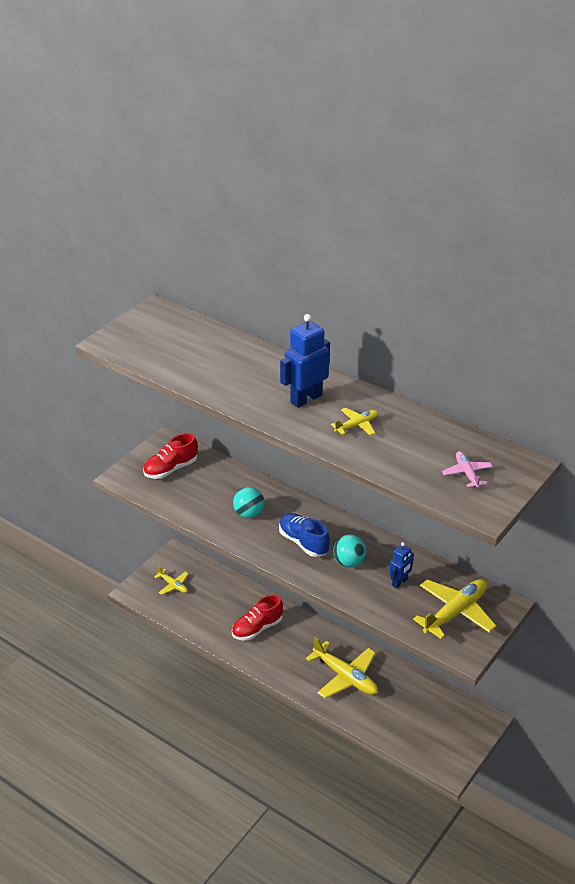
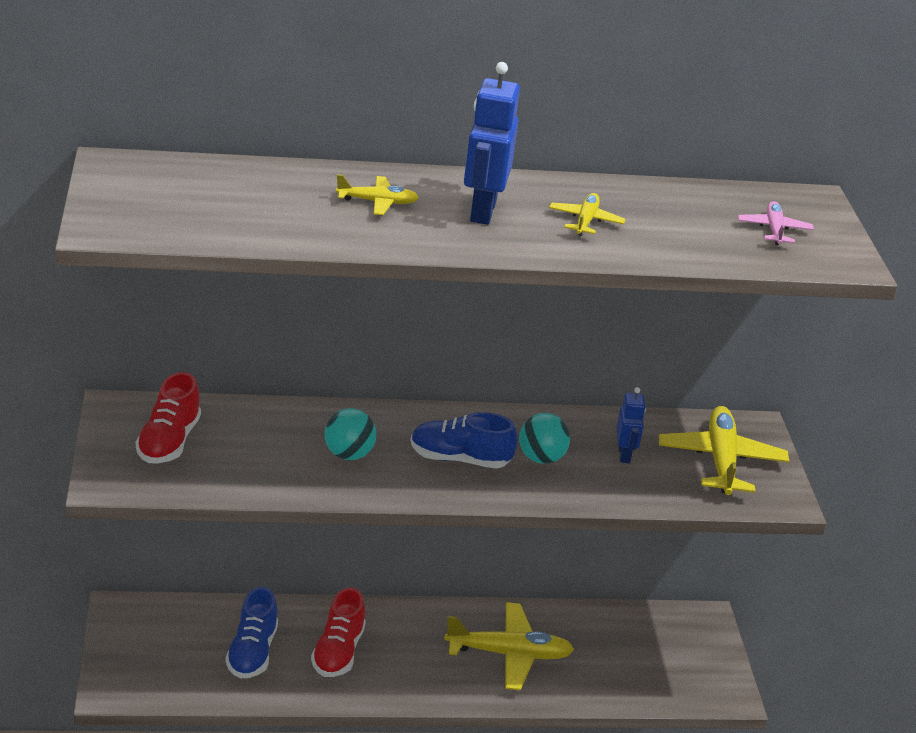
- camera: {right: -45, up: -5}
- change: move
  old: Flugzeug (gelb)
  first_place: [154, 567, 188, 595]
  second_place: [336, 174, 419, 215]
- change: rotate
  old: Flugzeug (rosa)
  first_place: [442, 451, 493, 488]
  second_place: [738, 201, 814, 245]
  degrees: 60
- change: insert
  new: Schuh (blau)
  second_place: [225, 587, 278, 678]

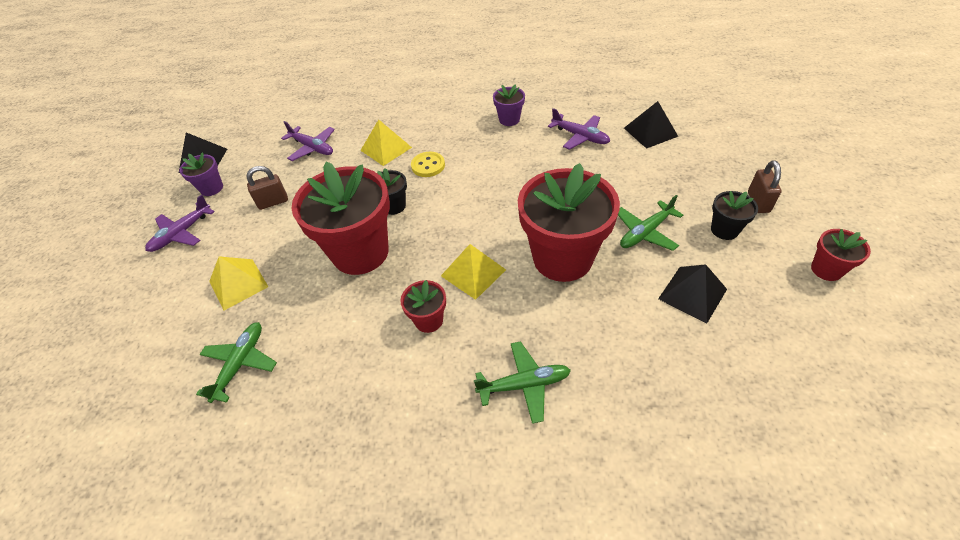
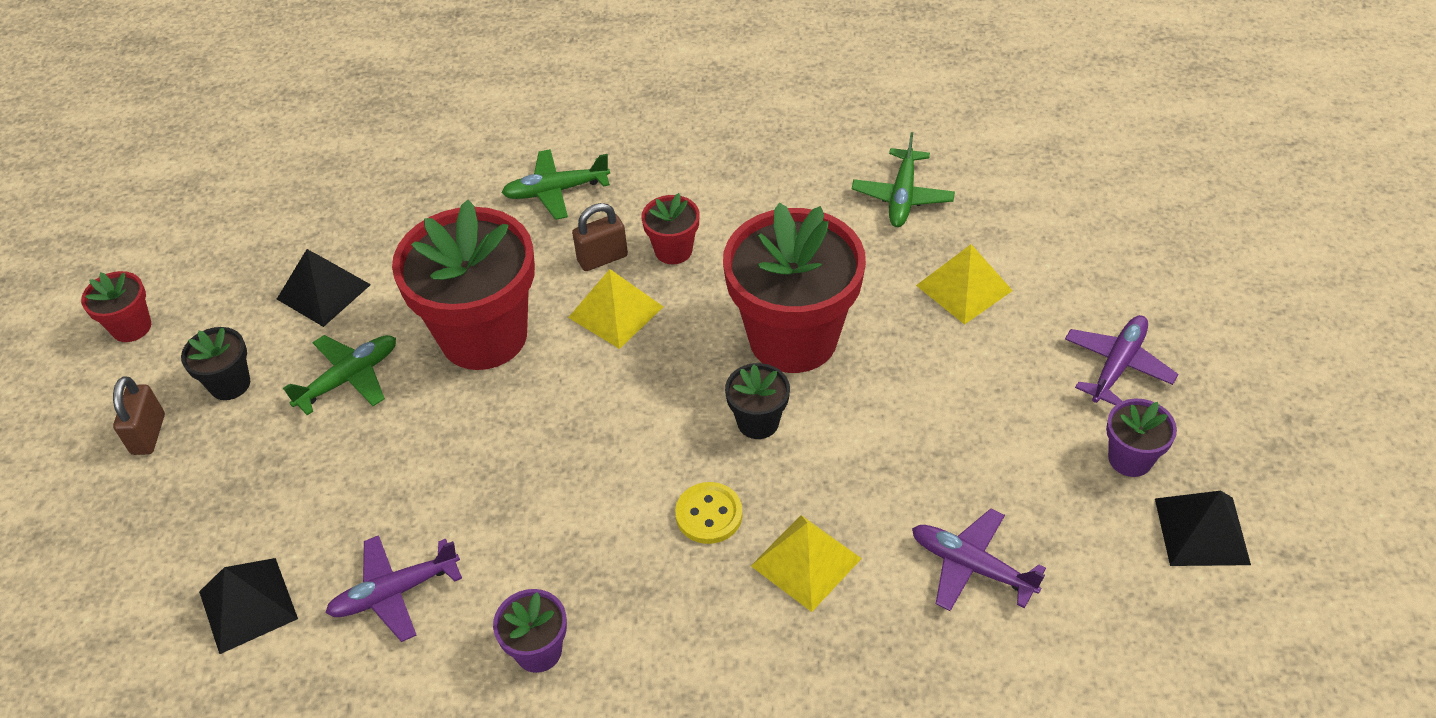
- camera: {right: 175, up: 0}
- change: move
  old: Vorhängeschloss (braun)
  first_place: [246, 166, 288, 210]
  second_place: [572, 203, 628, 271]
- change: rotate
  old: Flugzeug (lila)
  first_place: [548, 108, 610, 150]
  second_place: [325, 535, 462, 642]
  degrees: -60

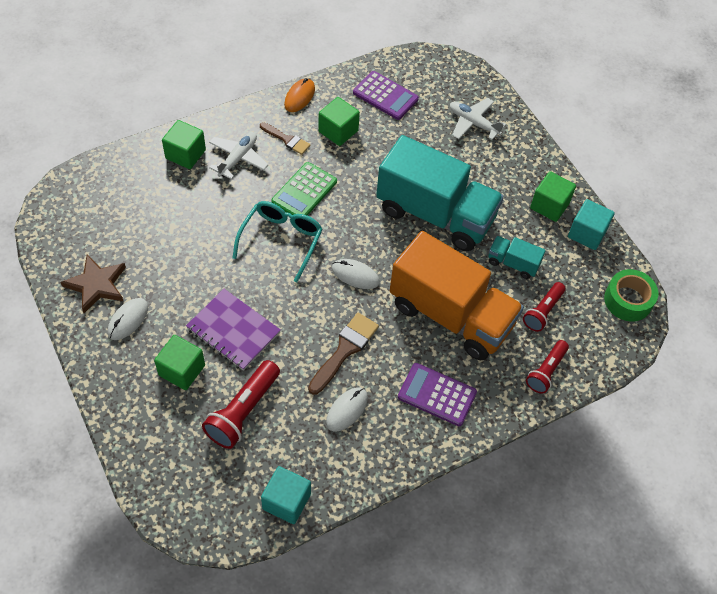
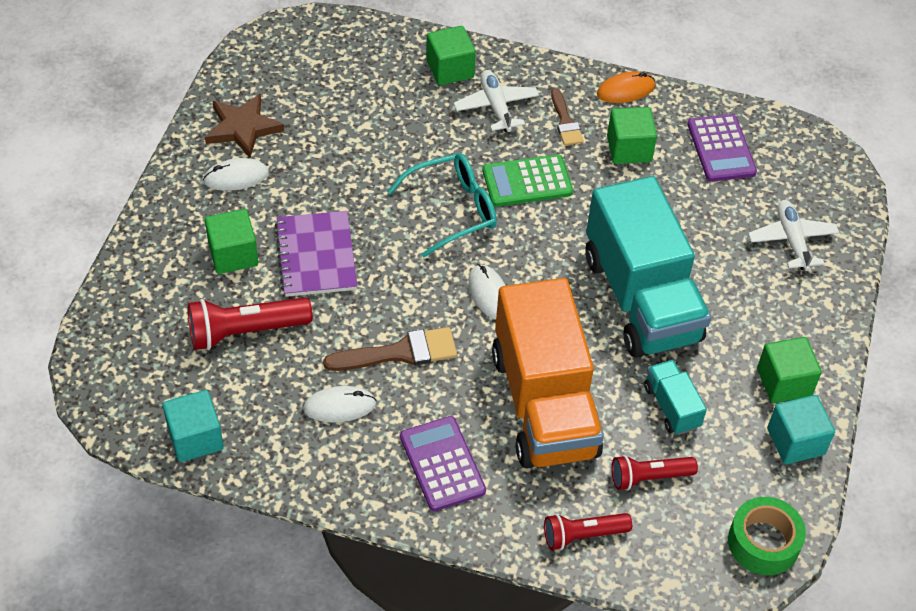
- camera: {right: 45, up: -5}
- change: rotate
  old: Flugzeug (weiß)
  first_place: [209, 132, 269, 180]
  second_place: [454, 70, 539, 132]
  degrees: -90

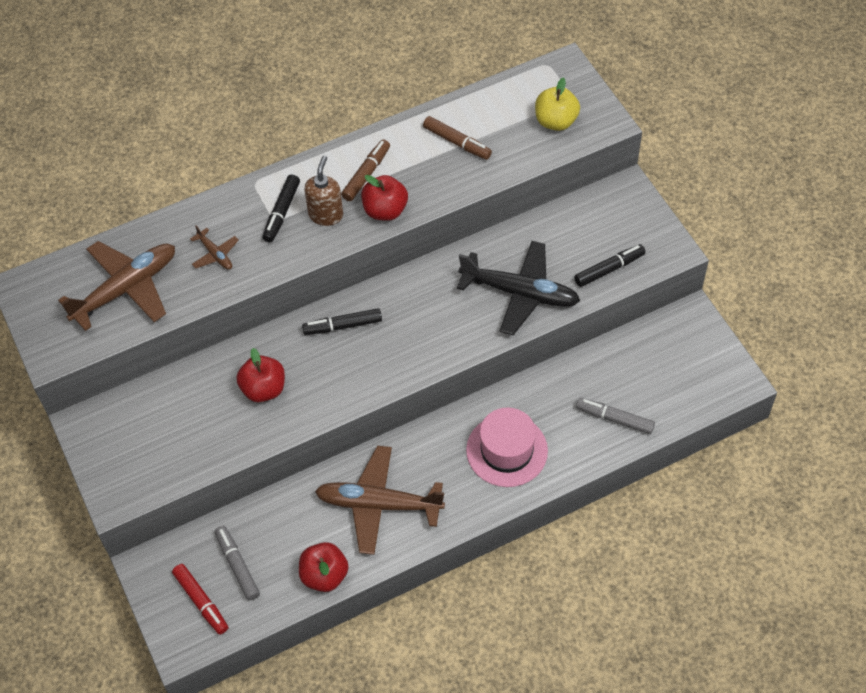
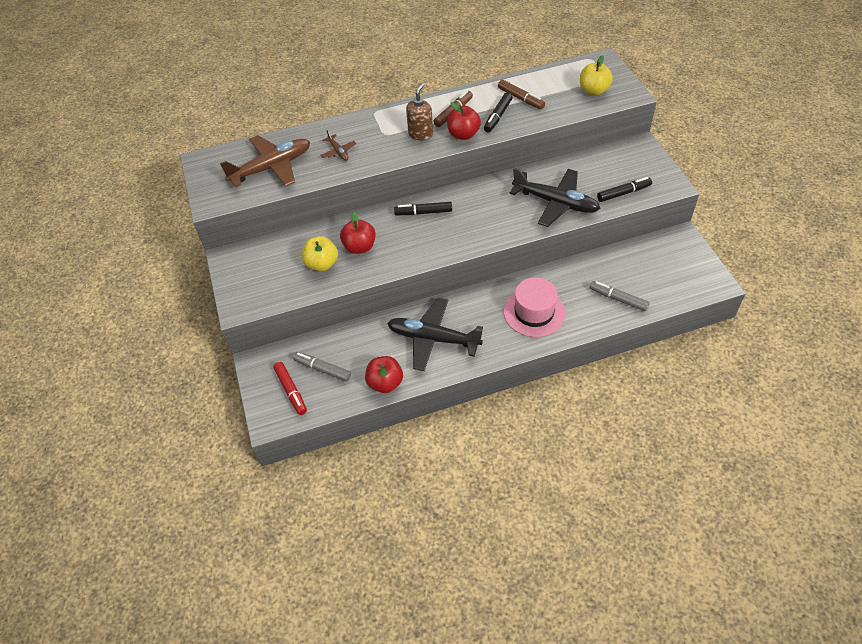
- camera: {right: 10, up: -5}
- change: rotate
  old: Filzstift (grau)
  first_place: [215, 526, 260, 601]
  second_place: [293, 352, 351, 381]
  degrees: -45
- change: move
  old: Filzstift (schwarz)
  first_place: [262, 175, 300, 242]
  second_place: [484, 93, 513, 133]
- change: recolor
  old: Flugzeug (braun)
  new: Flugzeug (schwarz)
  first_place: [315, 446, 445, 555]
  second_place: [387, 298, 483, 371]
- change: insert
  new: Apfel (gelb)
  second_place: [302, 236, 338, 271]

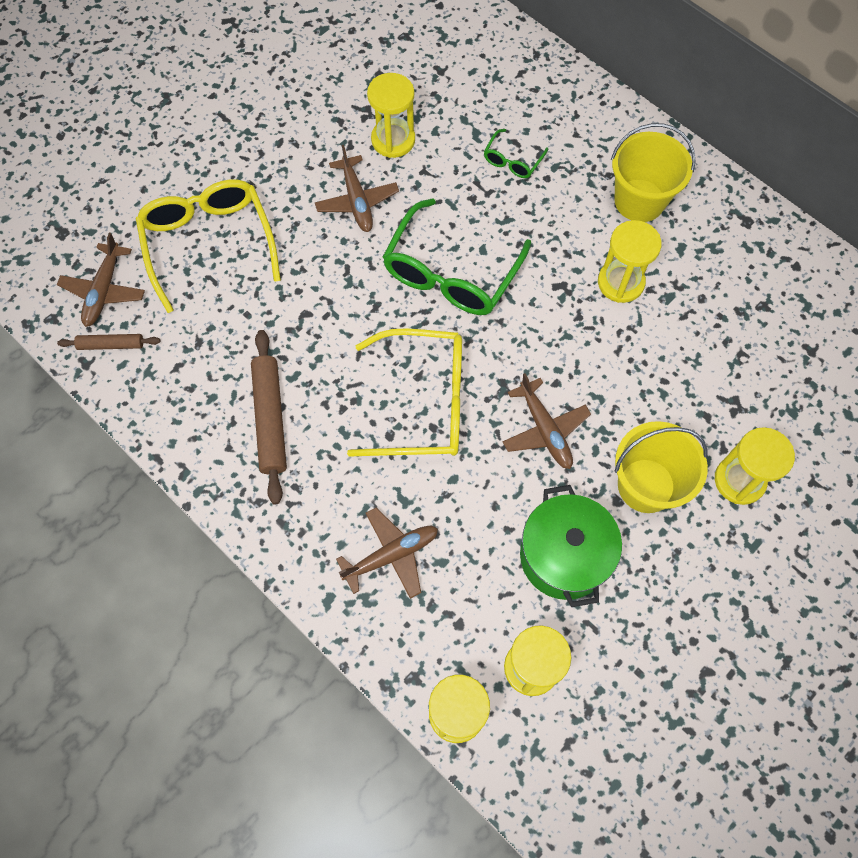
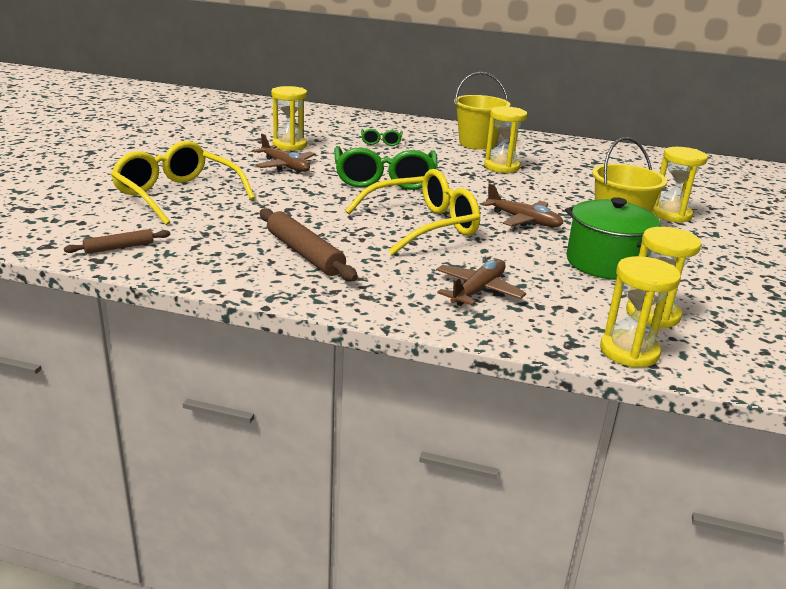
- camera: {right: -30, up: -40}
- change: delete
  old: Flugzeug (braun)
  first_place: [57, 233, 145, 327]

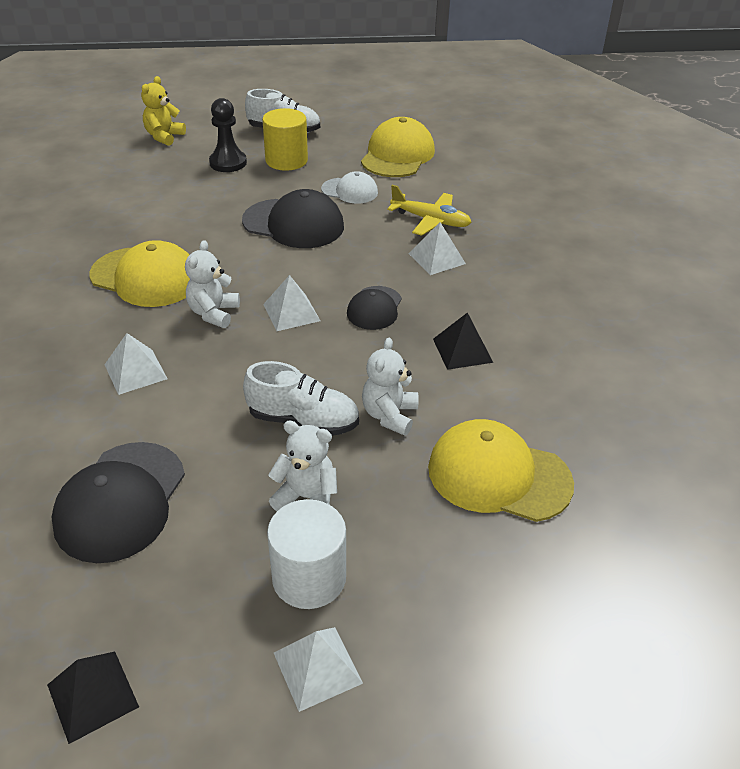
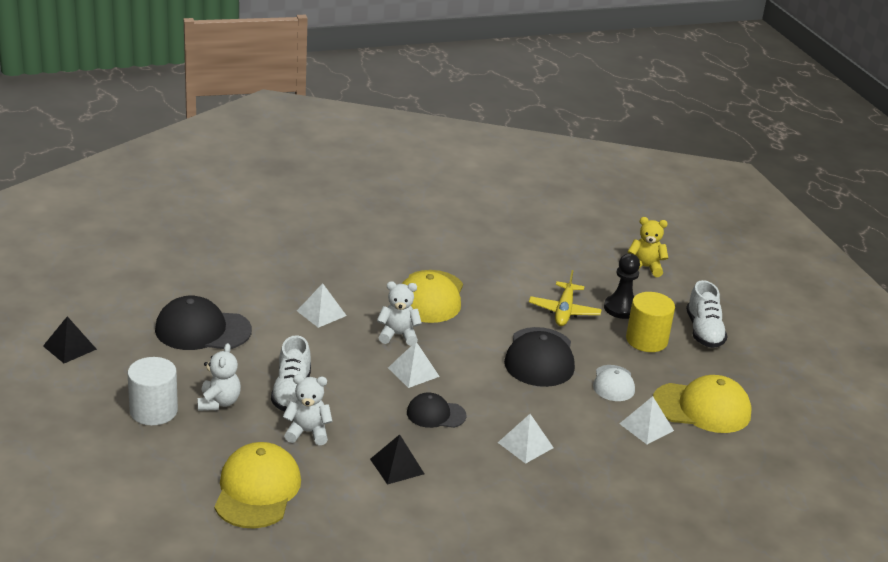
- camera: {right: 75, up: -10}
- change: move
  old: Pyramide (weiß)
  first_place: [274, 627, 363, 712]
  second_place: [619, 396, 674, 444]
- change: move
  old: Flugzeug (gelb)
  first_place: [387, 185, 472, 236]
  second_place: [529, 270, 602, 326]

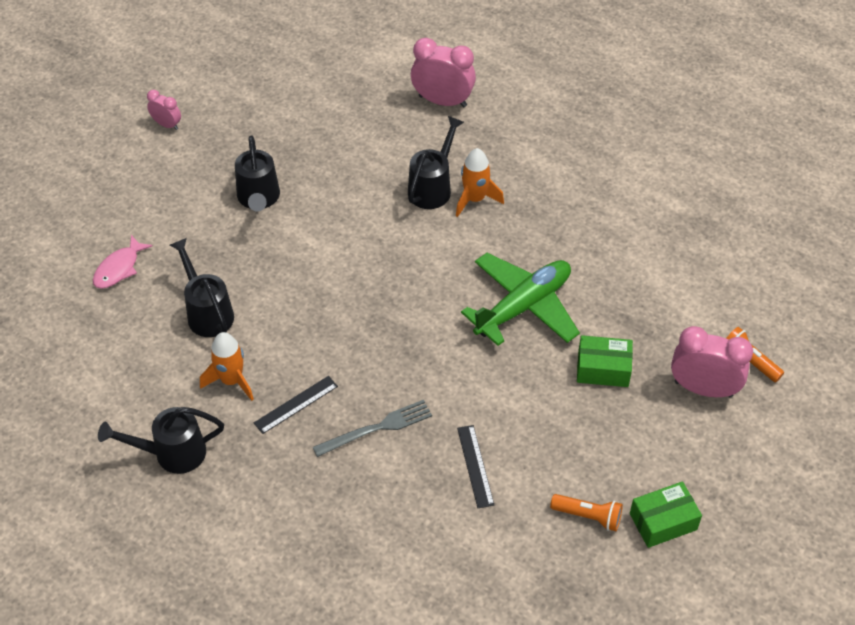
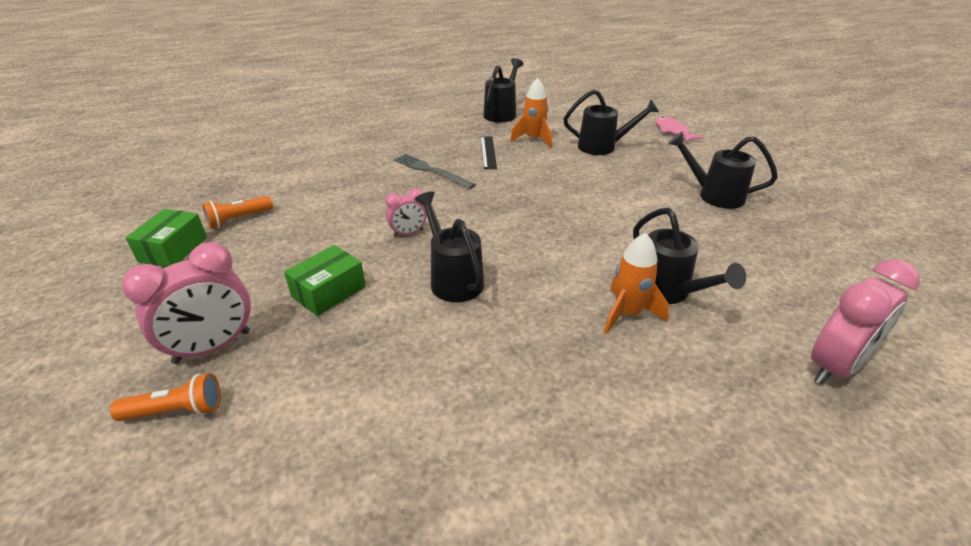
- camera: {right: 125, up: -15}
- change: move
  old: Wecker (rosa)
  first_place: [147, 90, 181, 130]
  second_place: [385, 189, 427, 237]
- change: rotate
  old: Gabel (grau)
  first_place: [313, 400, 432, 457]
  second_place: [394, 154, 476, 189]
  degrees: 120
- change: delete
  old: Lineal (schwarz)
  first_place: [457, 425, 494, 508]
- change: replace
  old: Flugzeug (grün)
  new: Gießkanne (schwarz)
  first_place: [461, 253, 580, 346]
  second_place: [414, 191, 484, 302]

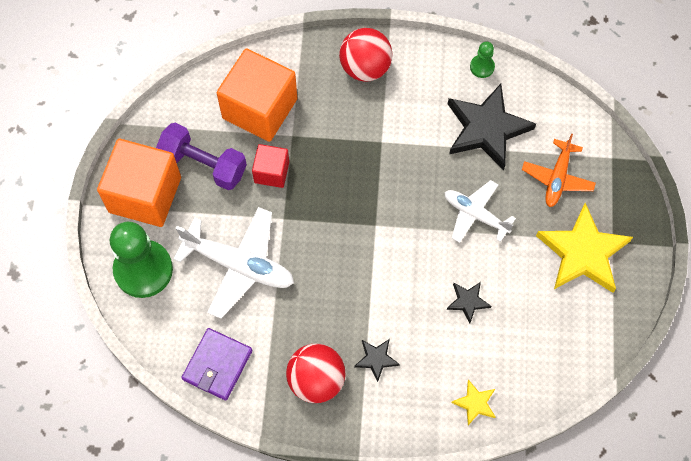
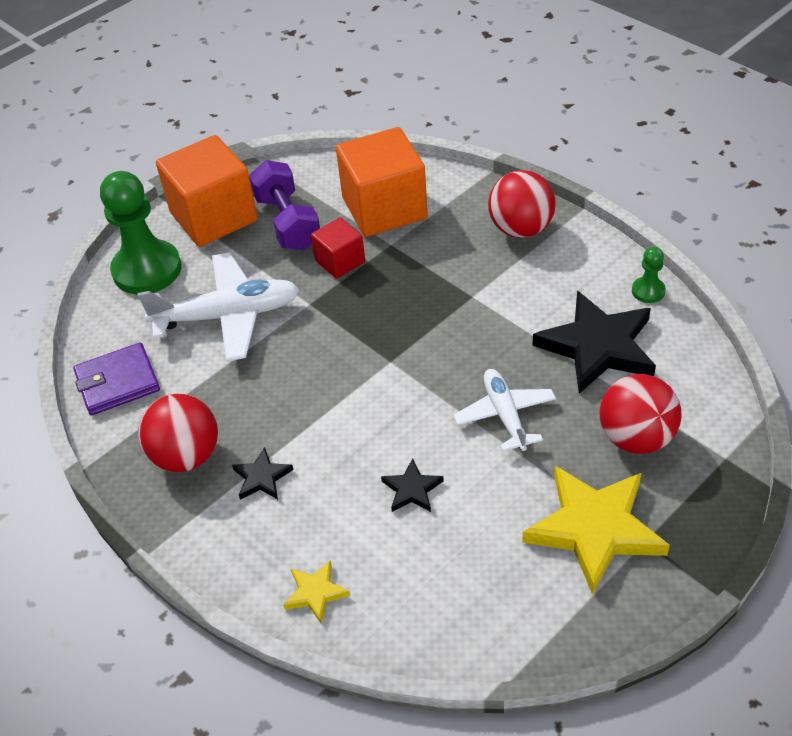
- camera: {right: 45, up: -20}
- change: rotate
  old: Flugzeug (weiß)
  first_place: [174, 207, 294, 319]
  second_place: [138, 252, 300, 362]
  degrees: -75
- change: replace
  old: Flugzeug (orange)
  new: Ball (rot)
  first_place: [522, 133, 596, 207]
  second_place: [600, 374, 681, 454]

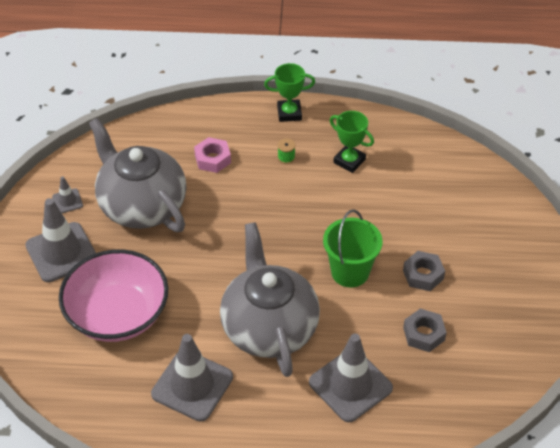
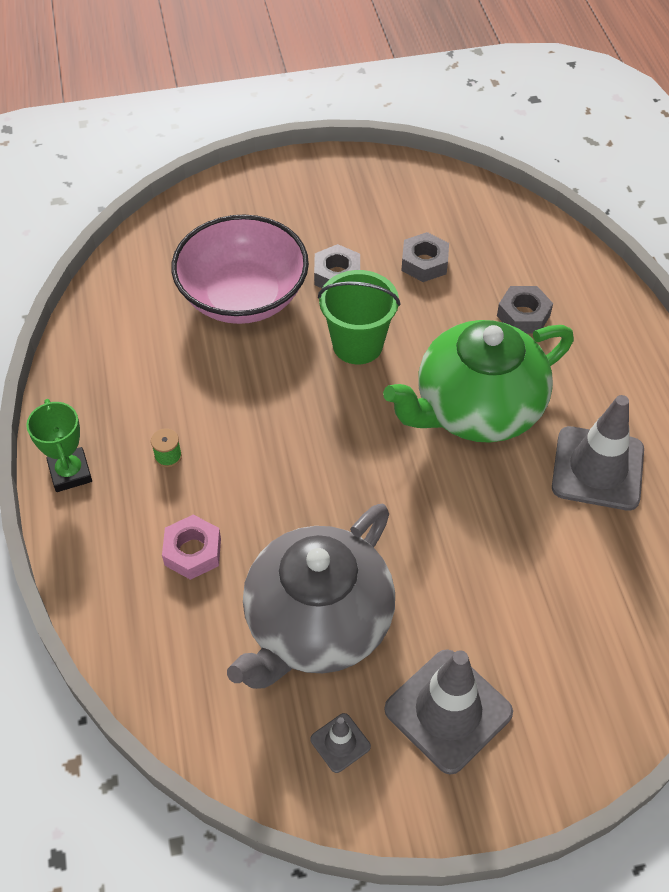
- camera: {right: -105, up: 5}
- change: move
  old: Schüssel (rosa)
  first_place: [59, 249, 168, 342]
  second_place: [171, 215, 309, 324]
- change: recolor
  old: Teekanne (grau)
  new: Teekanne (grün)
  first_place: [220, 222, 320, 377]
  second_place: [383, 320, 574, 443]
- change: replace
  old: Leitkegel (grau)
  new: Sechskantmutter (grau)
  first_place: [309, 334, 393, 422]
  second_place: [497, 286, 553, 334]
- change: delete
  old: Pokal (grün)
  first_place: [330, 111, 374, 173]

